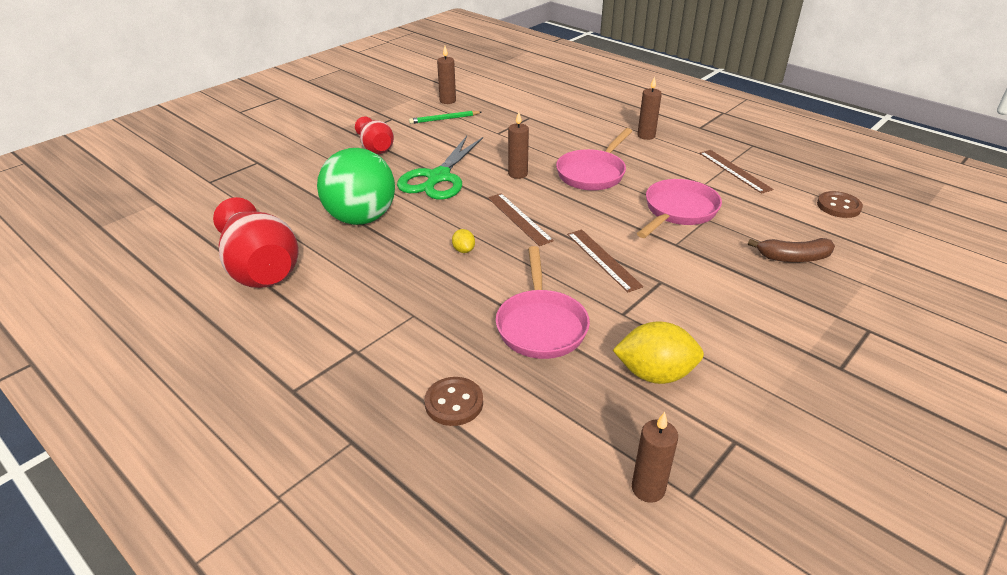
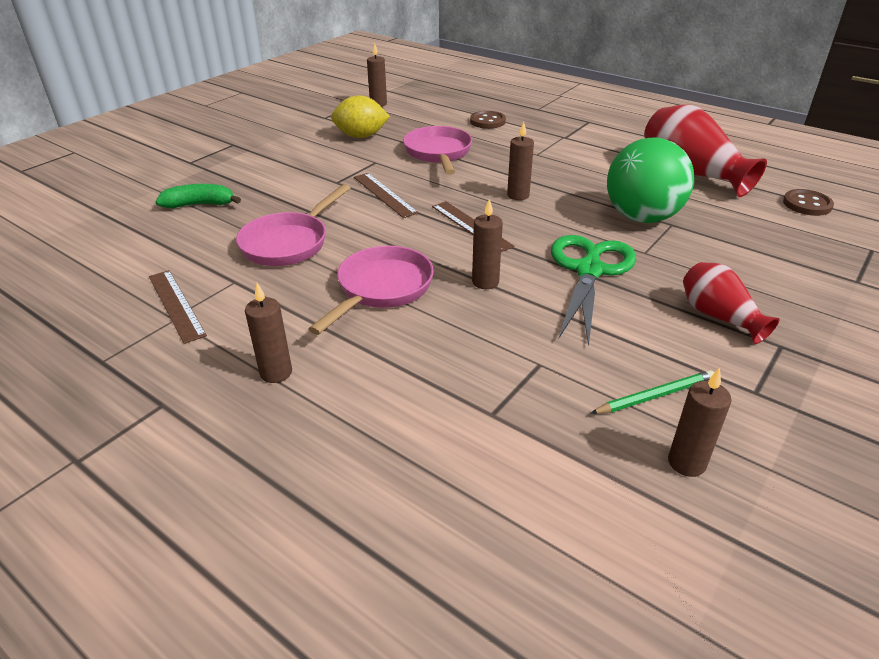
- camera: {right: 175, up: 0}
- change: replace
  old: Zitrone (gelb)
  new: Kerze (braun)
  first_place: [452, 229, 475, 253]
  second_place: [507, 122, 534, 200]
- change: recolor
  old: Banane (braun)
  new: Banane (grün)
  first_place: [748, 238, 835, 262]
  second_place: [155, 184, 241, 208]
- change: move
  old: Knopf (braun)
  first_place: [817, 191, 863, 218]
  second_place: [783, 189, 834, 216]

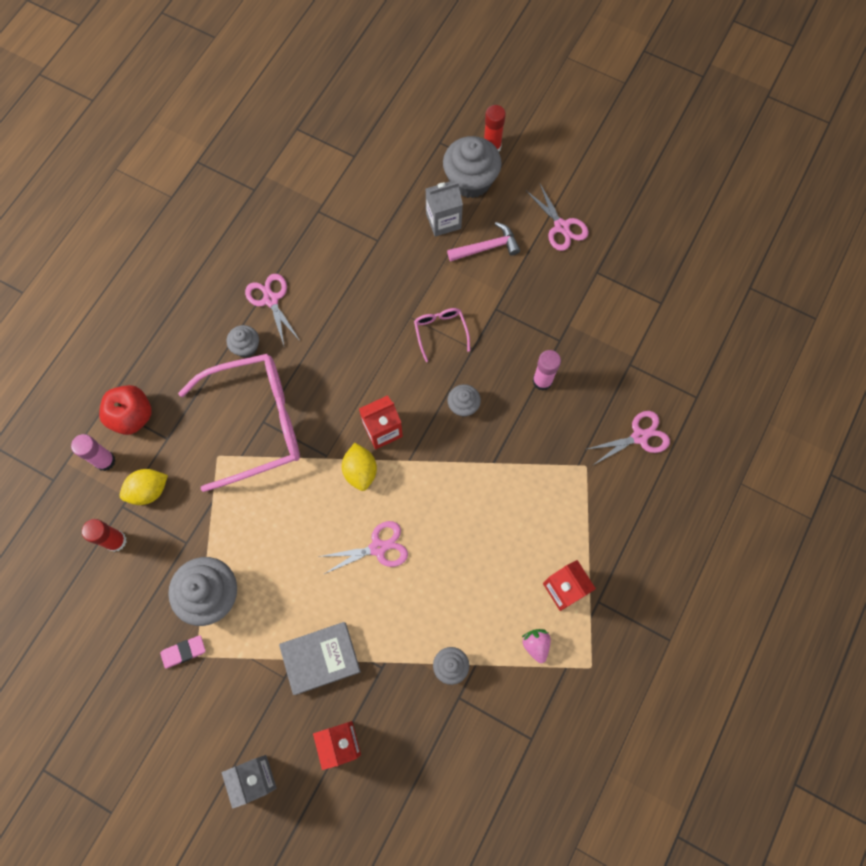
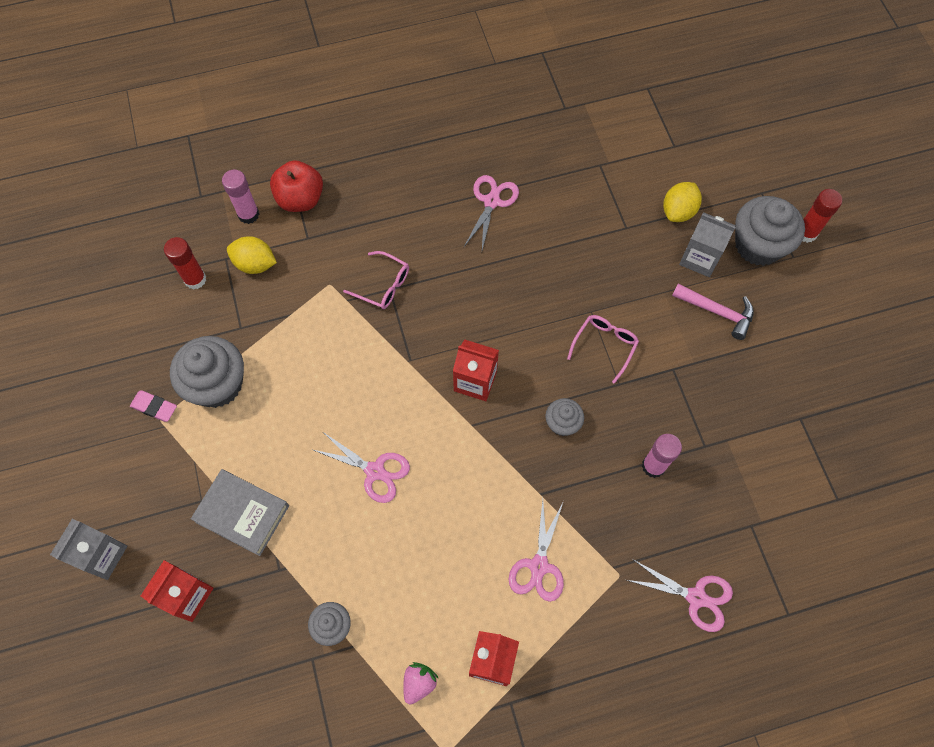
- camera: {right: 45, up: -5}
- change: resize
  old: Brille (rosa)
  first_place: [178, 354, 300, 492]
  second_place: [343, 251, 409, 309]
  factor: 0.44
- change: delete
  old: Muffin (grau)
  first_place: [227, 325, 259, 357]
- change: move
  old: Zitrone (gelb)
  first_place: [342, 443, 377, 491]
  second_place: [663, 182, 702, 222]
- change: move
  old: Schere (rosa)
  first_place: [526, 182, 589, 251]
  second_place: [509, 499, 564, 602]

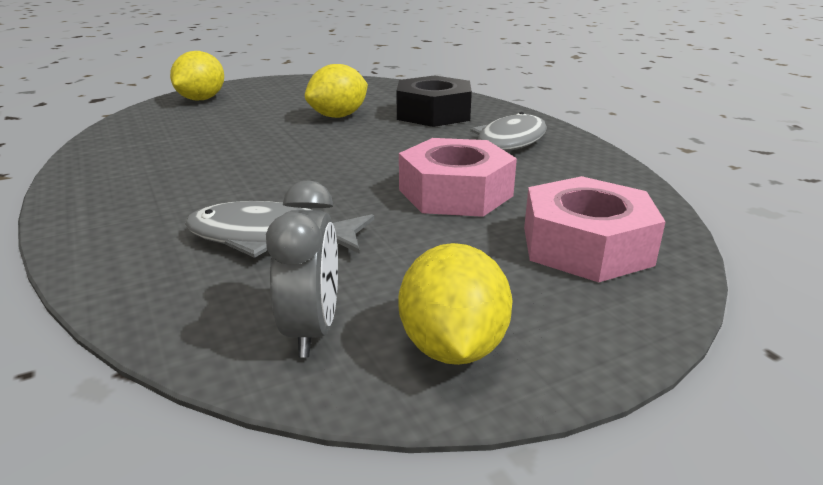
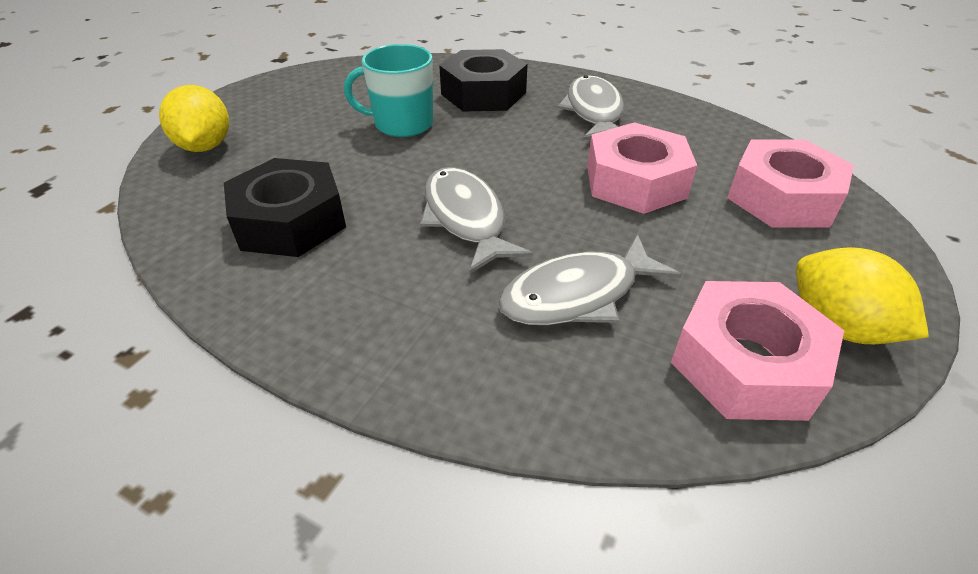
- camera: {right: -35, up: 15}
- change: replace
  old: Wecker (grau)
  new: Sechskantmutter (rosa)
  first_place: [266, 180, 338, 358]
  second_place: [671, 281, 844, 421]
- change: replace
  old: Zitrone (gelb)
  new: Tasse (türkis)
  first_place: [305, 64, 368, 118]
  second_place: [344, 44, 433, 137]
- change: insert
  new: Sechskantmutter (schwarz)
  second_place: [224, 158, 346, 257]
- change: insert
  new: Fisch (grau)
  second_place: [420, 167, 533, 274]

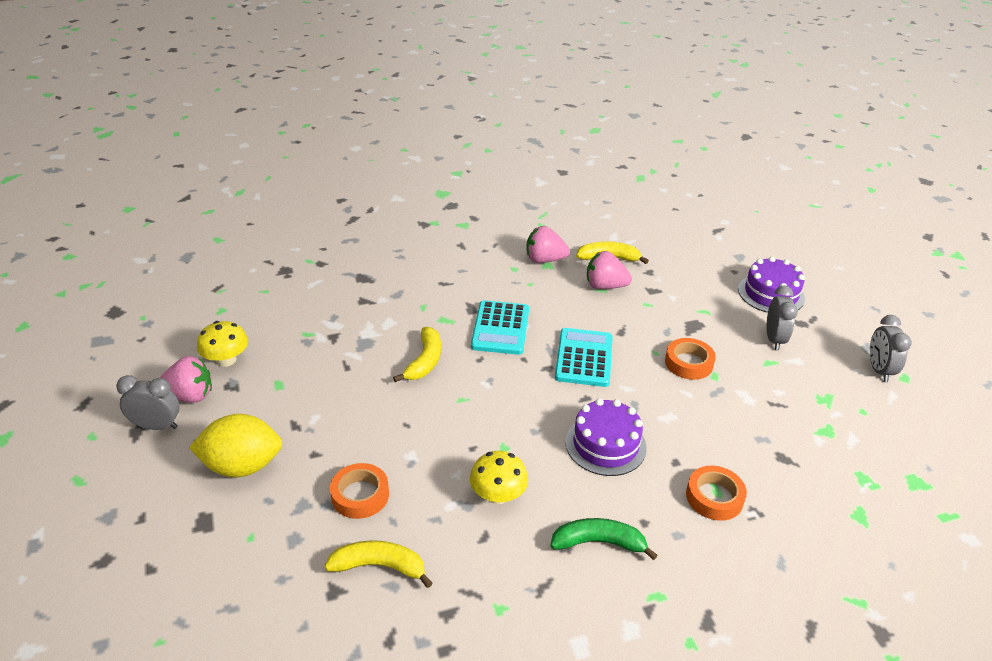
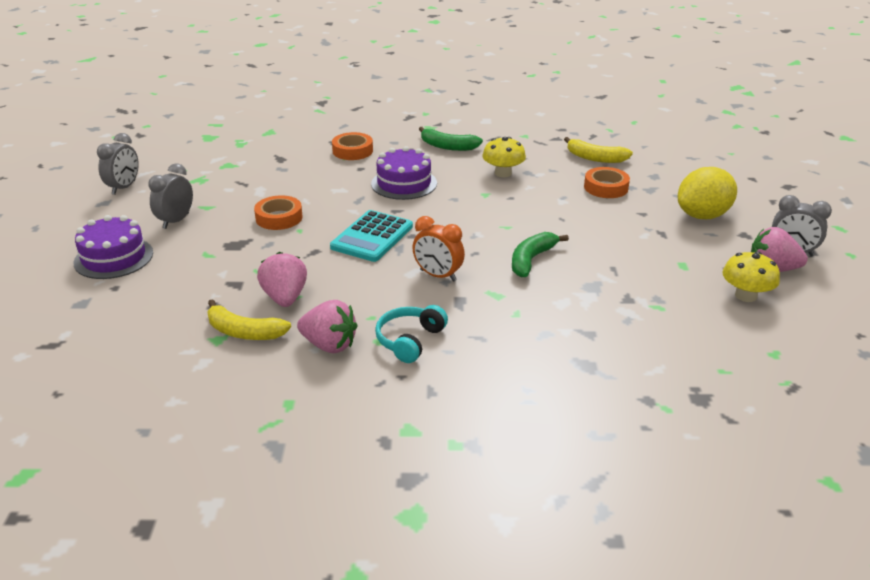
- camera: {right: -160, up: -5}
- change: rotate
  old: Zitrone (gelb)
  first_place: [189, 414, 282, 477]
  second_place: [678, 167, 737, 219]
  degrees: -45
- change: recolor
  old: Banane (gelb)
  new: Banane (grün)
  first_place: [393, 327, 441, 382]
  second_place: [512, 232, 569, 277]
- change: replace
  old: Taschenrechner (türkis)
  new: Wecker (orange)
  first_place: [471, 300, 529, 355]
  second_place: [412, 216, 465, 282]
- change: rotate
  old: Erdbeere (rosa)
  first_place: [587, 251, 632, 289]
  second_place: [257, 252, 307, 307]
  degrees: -135
- change: insert
  new: Kopfhörer (türkis)
  second_place: [375, 305, 448, 363]

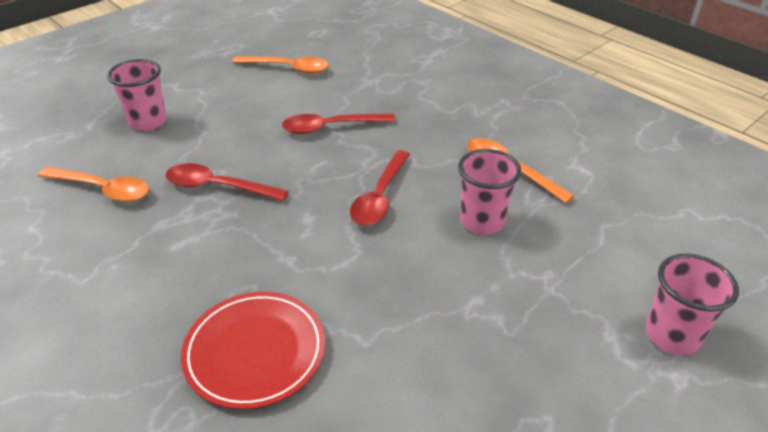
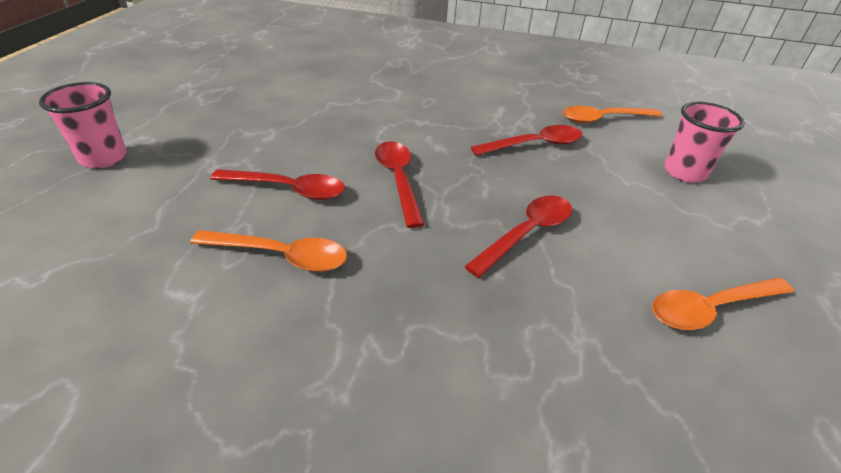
- camera: {right: 145, up: 0}
- change: delete
  old: Teller (rot)
  first_place: [181, 292, 325, 409]
- change: replace
  old: Becher (rosa)
  new: Löffel (rot)
  first_place: [458, 149, 521, 235]
  second_place: [210, 169, 345, 200]

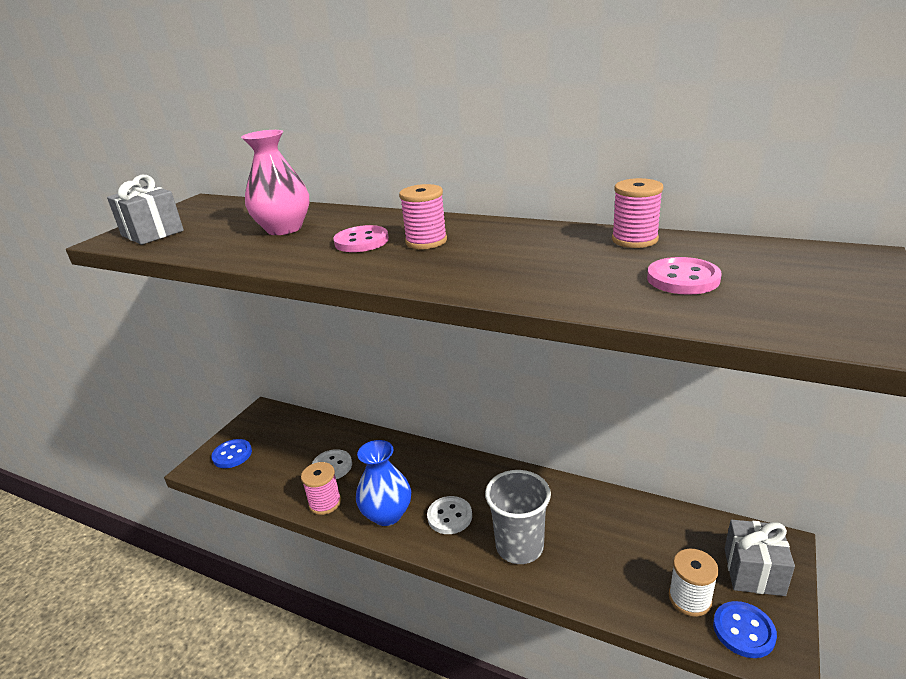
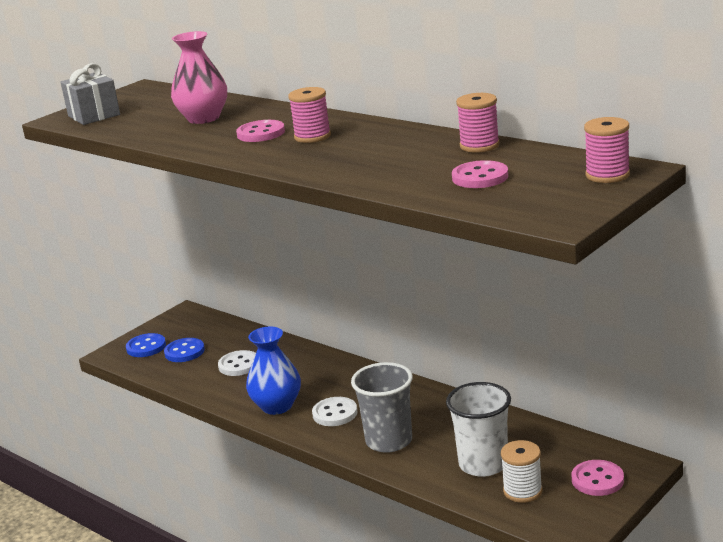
- camera: {right: 15, up: -5}
- change: move
  old: Garnrolle (rosa)
  first_place: [301, 462, 341, 515]
  second_place: [584, 117, 630, 183]
- change: move
  old: Knopf (blau)
  first_place: [713, 601, 777, 658]
  second_place: [164, 338, 205, 362]
- change: replace
  old: Geschenk (grau)
  new: Knopf (rosa)
  first_place: [725, 520, 795, 596]
  second_place: [572, 460, 624, 496]
- change: insert
  new: Becher (weiß)
  second_place: [446, 382, 511, 477]

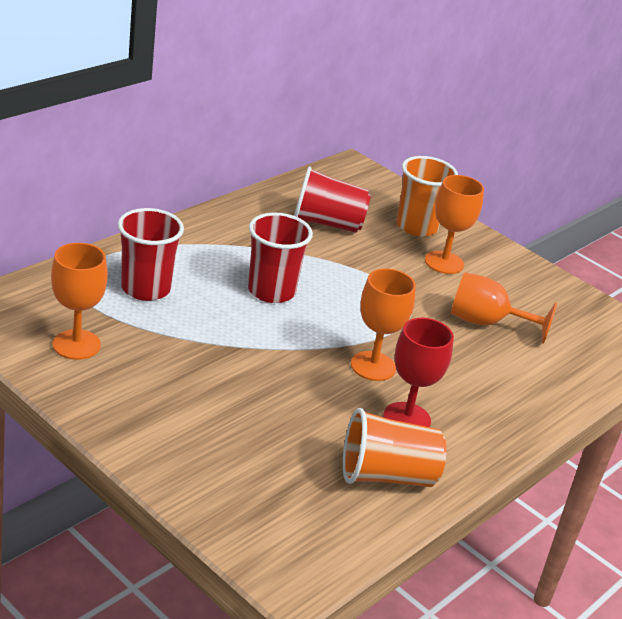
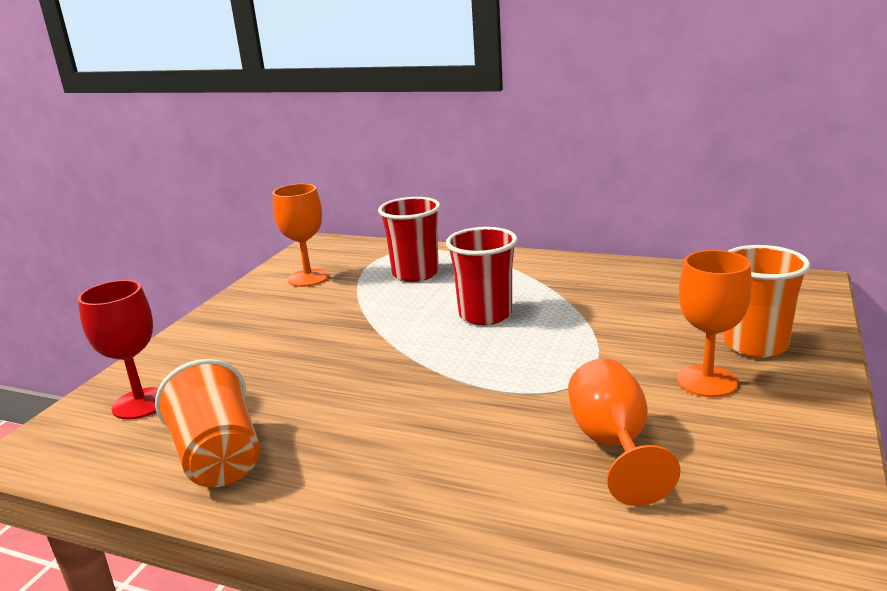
- camera: {right: 75, up: -10}
- change: delete
  old: Becher (rot)
  first_place: [294, 166, 371, 233]
- change: delete
  old: Kelch (orange)
  first_place: [351, 268, 416, 381]
- change: move
  old: Kelch (rot)
  first_place: [383, 318, 454, 427]
  second_place: [78, 280, 158, 420]

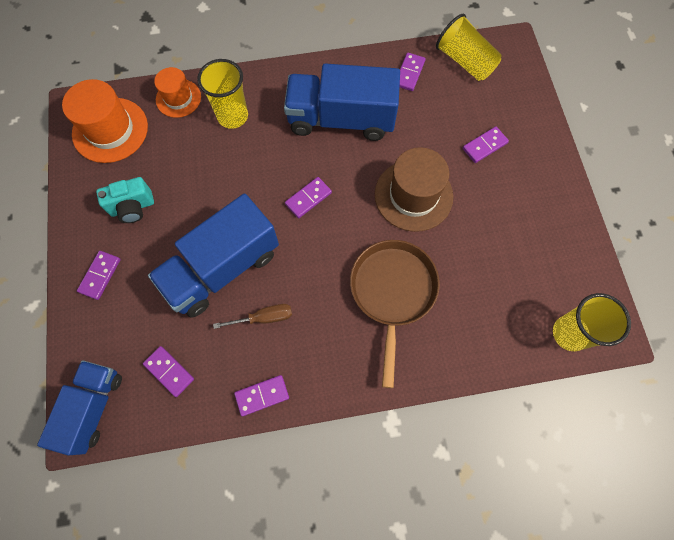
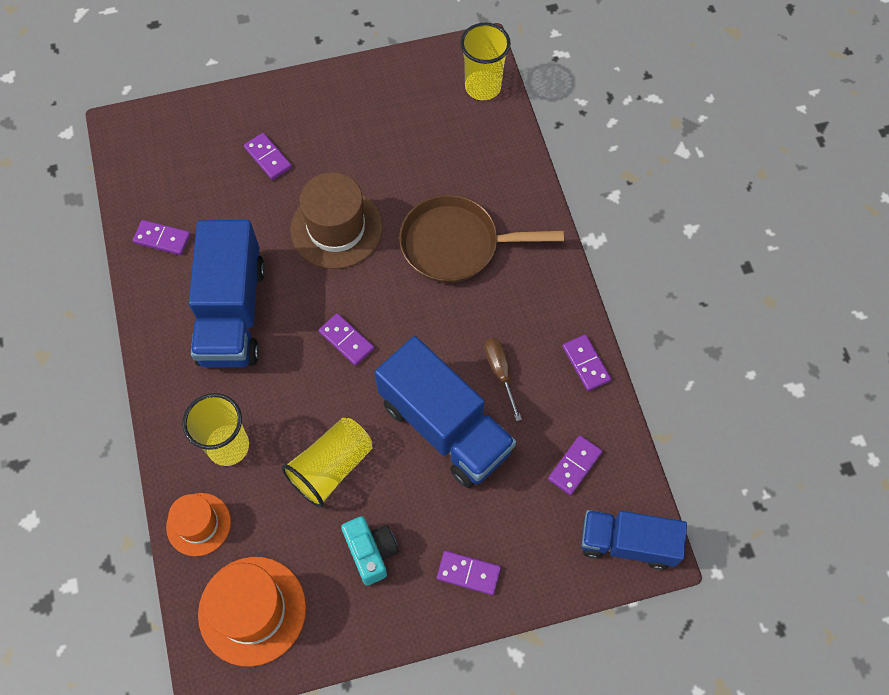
- camera: {right: -95, up: -5}
- change: move
  old: Becher (gelb)
  first_place: [436, 14, 502, 81]
  second_place: [282, 418, 372, 508]

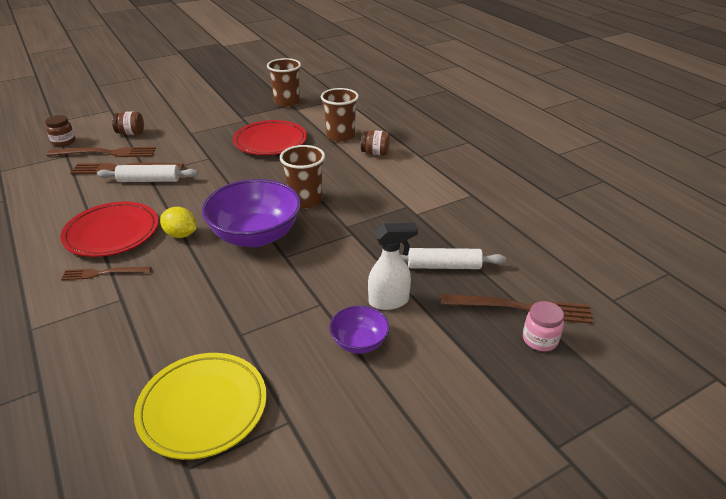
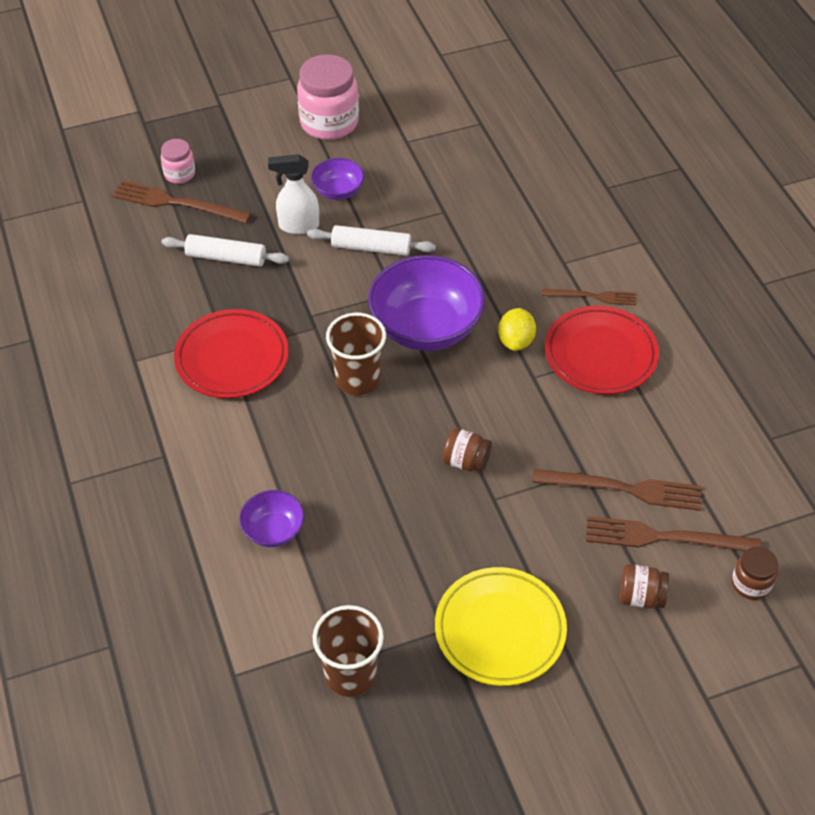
- camera: {right: -170, up: 15}
- change: move
  old: Nudelholz (weiß)
  first_place: [97, 165, 198, 182]
  second_place: [307, 225, 436, 256]
- change: move
  old: Teller (gelb)
  first_place: [134, 353, 267, 460]
  second_place: [435, 567, 567, 686]
- change: rotate
  old: Zitrone (gelb)
  first_place: [160, 207, 196, 238]
  second_place: [498, 308, 536, 351]
  degrees: 60
- change: move
  old: Teller (rot)
  first_place: [233, 120, 307, 155]
  second_place: [174, 309, 289, 398]
- change: replace
  old: Becher (braun)
  new: Schüssel (lila)
  first_place: [321, 88, 359, 142]
  second_place: [239, 490, 304, 547]
- change: move
  old: Einmachglas (braun)
  first_place: [361, 130, 390, 155]
  second_place: [442, 428, 492, 473]
- change: insert
  new: Einmachglas (rosa)
  second_place: [297, 54, 359, 140]

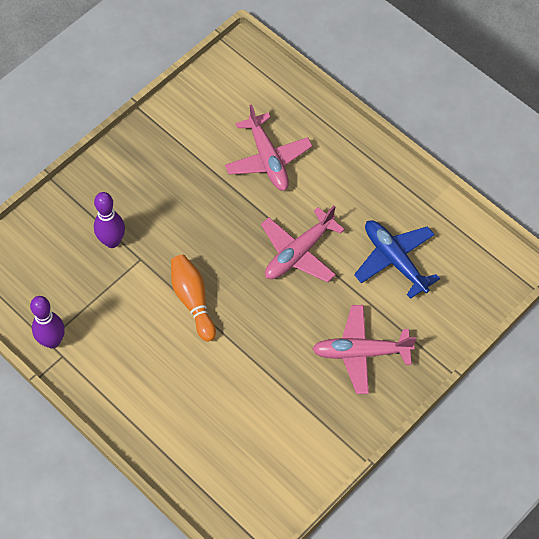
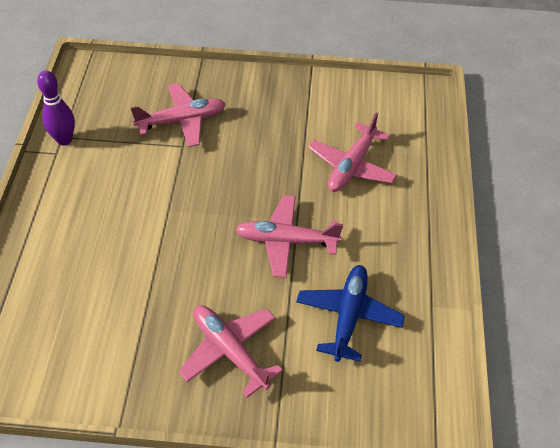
- camera: {right: 50, up: -10}
- change: replace
  old: Bowlingkegel (lila)
  new: Flugzeug (rosa)
  first_place: [94, 192, 125, 248]
  second_place: [131, 83, 226, 147]
- change: delete
  old: Bowlingkegel (orange)
  first_place: [171, 255, 216, 342]

